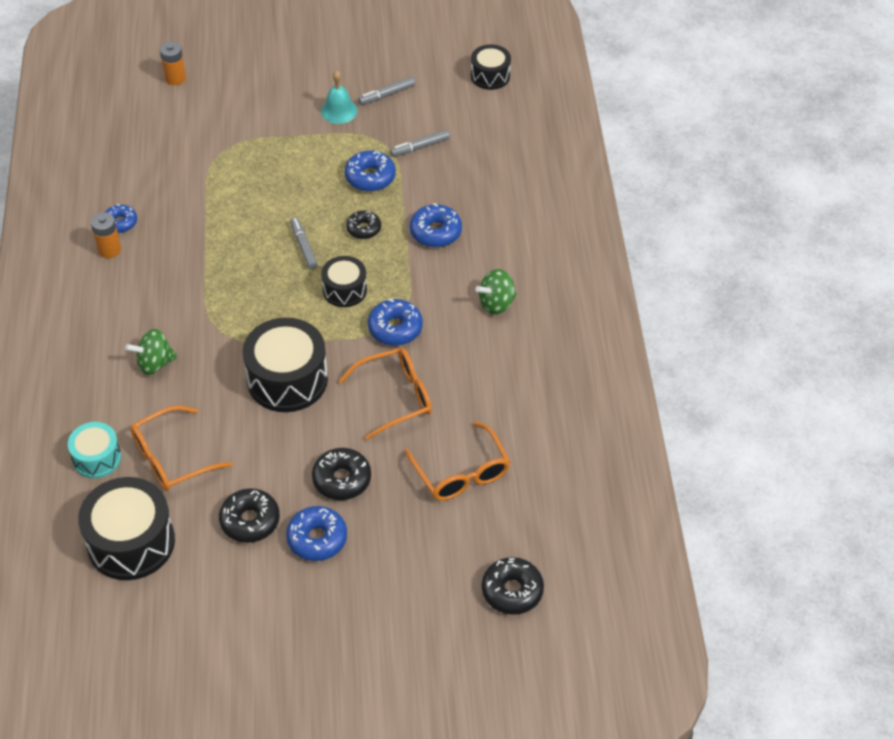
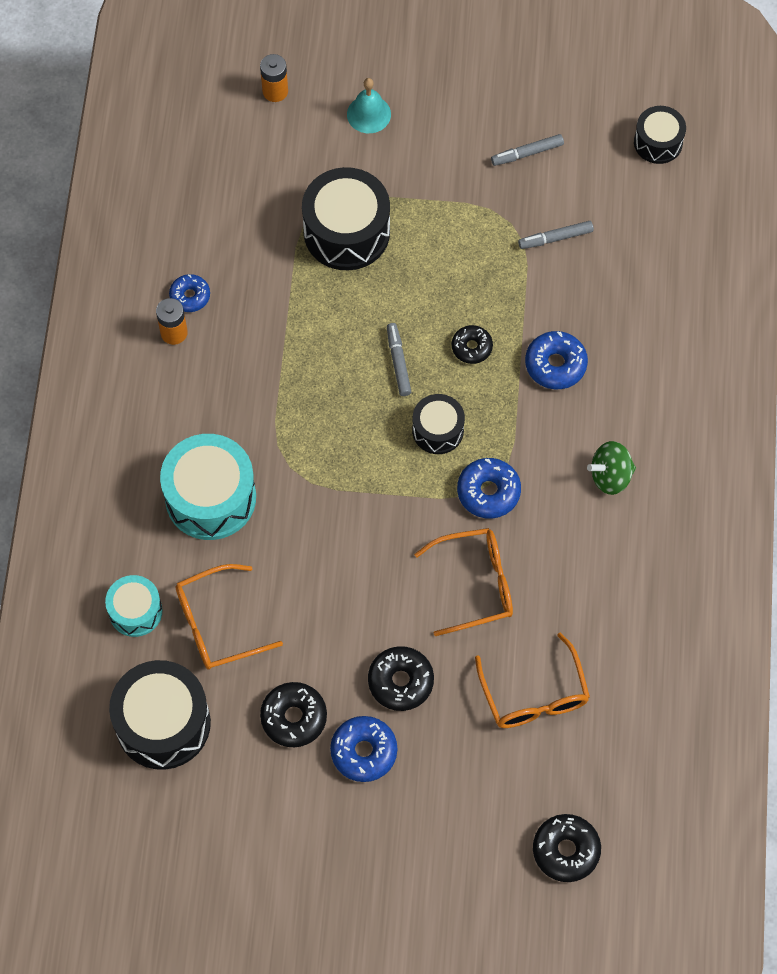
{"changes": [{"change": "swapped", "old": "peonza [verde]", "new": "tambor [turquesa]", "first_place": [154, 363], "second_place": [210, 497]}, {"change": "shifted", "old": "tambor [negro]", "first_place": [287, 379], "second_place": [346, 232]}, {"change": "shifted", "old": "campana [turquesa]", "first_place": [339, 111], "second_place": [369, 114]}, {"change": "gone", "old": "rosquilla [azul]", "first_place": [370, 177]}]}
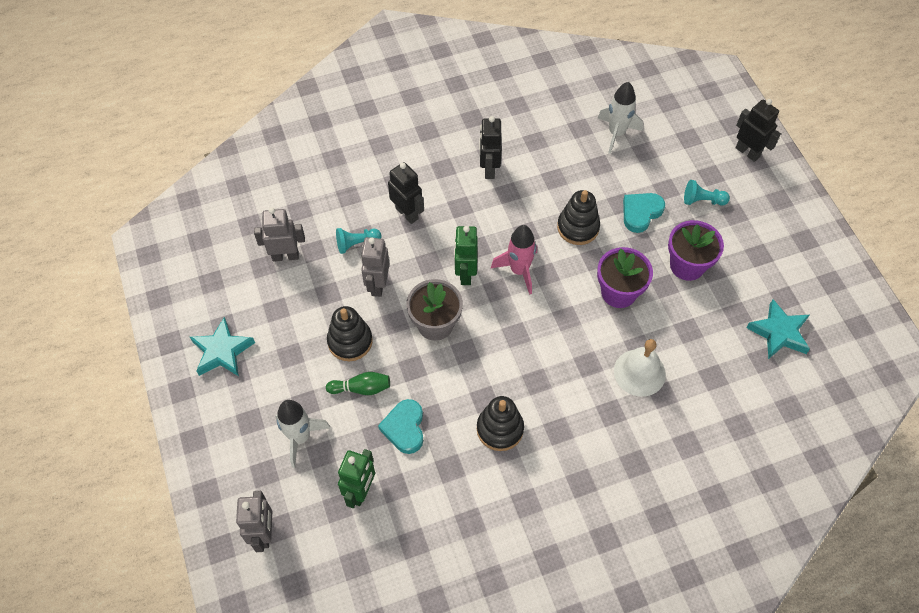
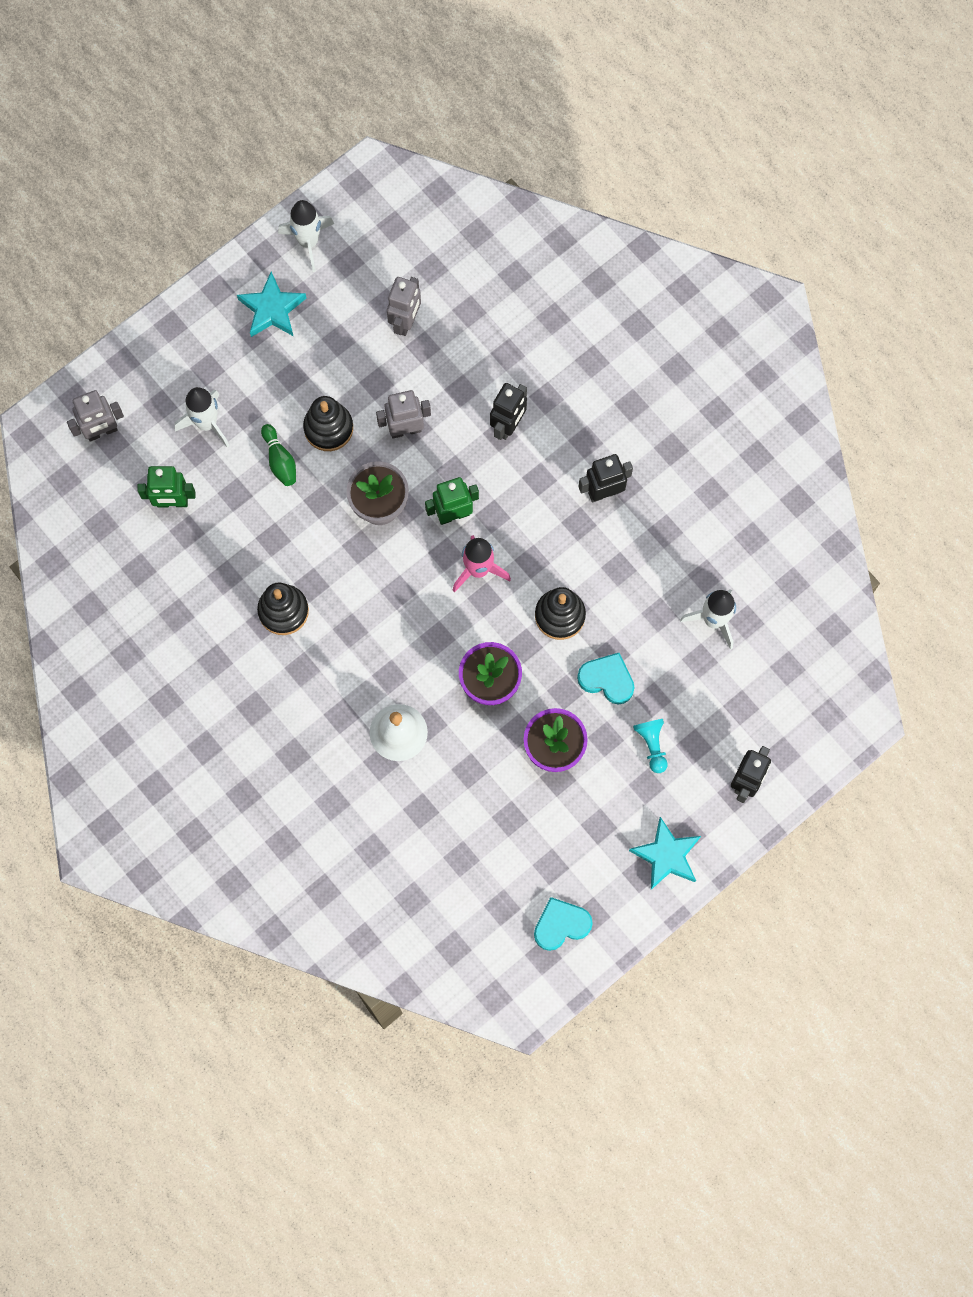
{"changes": [{"change": "rotated", "old": "robot [gris]", "first_place": [285, 256], "second_place": [405, 321], "degrees": 45}, {"change": "gone", "old": "peón [turquesa]", "first_place": [357, 244]}, {"change": "shifted", "old": "corazón [turquesa]", "first_place": [404, 428], "second_place": [561, 925]}, {"change": "shifted", "old": "estrella [turquesa]", "first_place": [779, 332], "second_place": [666, 855]}, {"change": "new", "new": "cohete [blanco]", "second_place": [308, 242]}]}
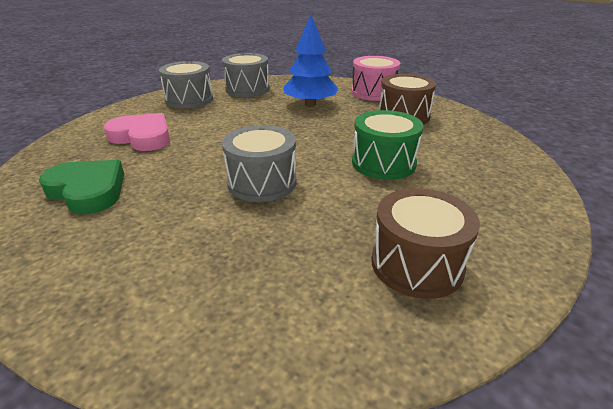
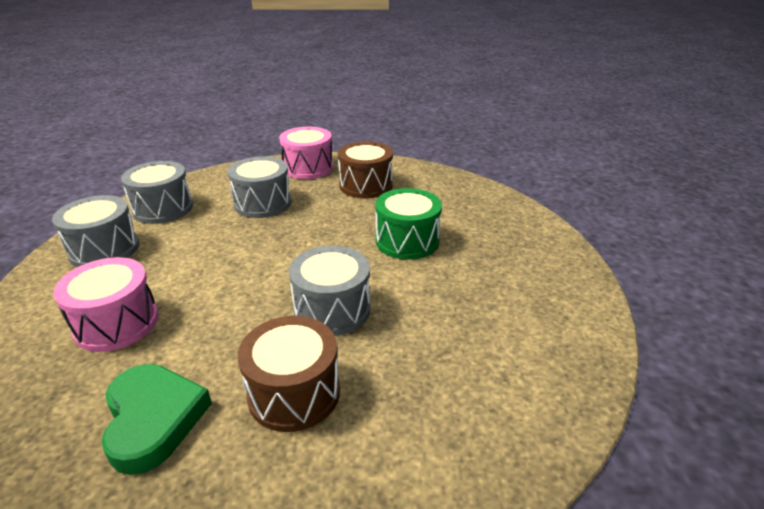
{"changes": [{"change": "rotated", "old": "corazón [verde]", "first_place": [88, 191], "second_place": [153, 419], "degrees": 75}, {"change": "swapped", "old": "corazón [rosa]", "new": "tambor [rosa]", "first_place": [142, 137], "second_place": [117, 323]}, {"change": "swapped", "old": "árbol [azul]", "new": "tambor [gris]", "first_place": [310, 104], "second_place": [263, 203]}, {"change": "shifted", "old": "tambor [marrón]", "first_place": [417, 264], "second_place": [294, 393]}]}
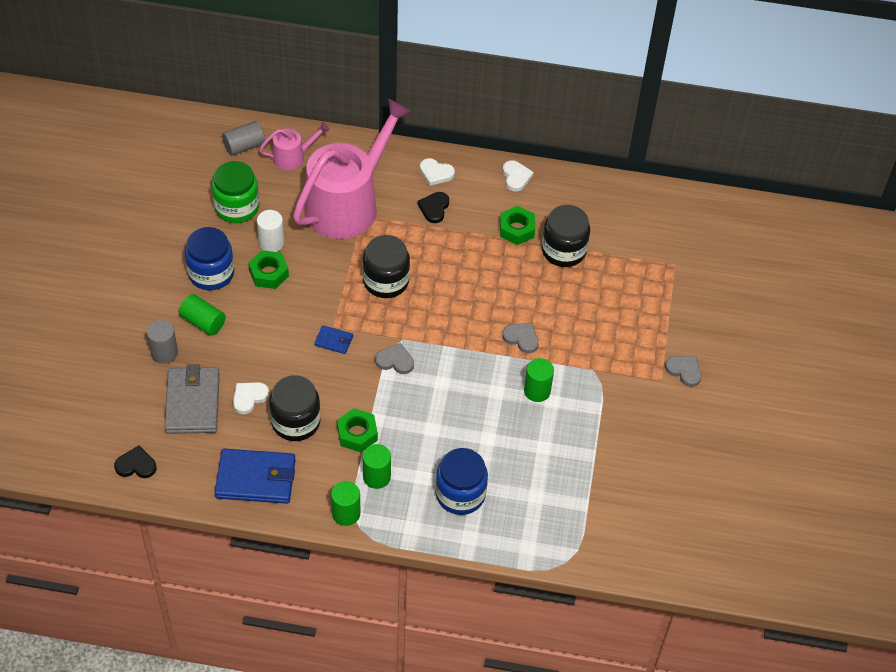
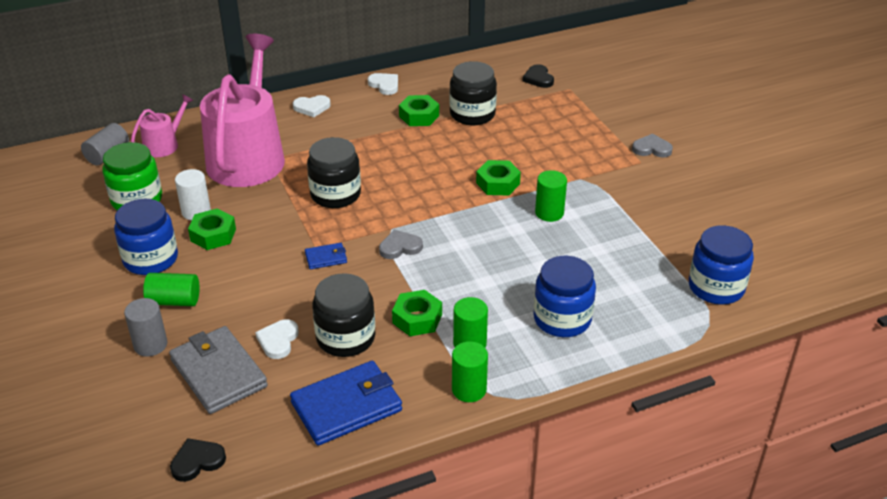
{"changes": [{"change": "shifted", "old": "corazón [negro]", "first_place": [434, 208], "second_place": [538, 78]}, {"change": "swapped", "old": "corazón [gris]", "new": "tuerca [verde]", "first_place": [521, 338], "second_place": [498, 183]}, {"change": "new", "new": "tarro [azul]", "second_place": [716, 287]}]}
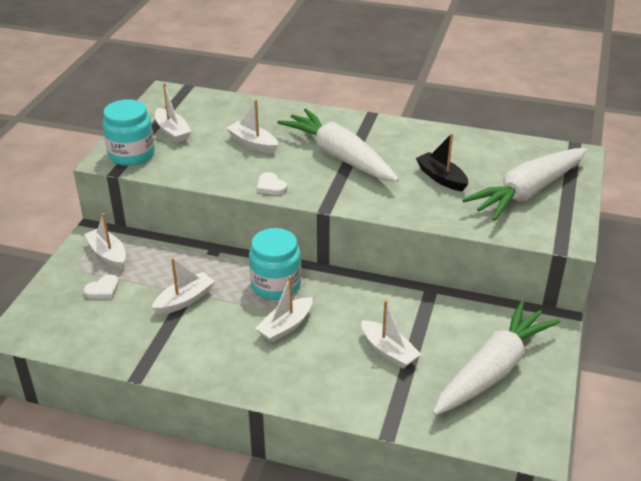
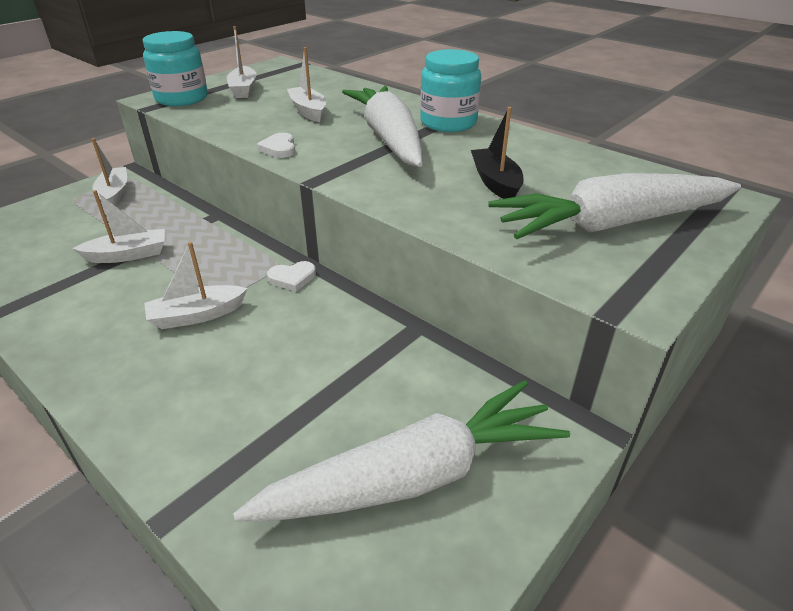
{"changes": [{"change": "shifted", "old": "corazón [blanco]", "first_place": [103, 289], "second_place": [292, 278]}, {"change": "shifted", "old": "tarro [turquesa]", "first_place": [276, 285], "second_place": [448, 123]}, {"change": "gone", "old": "barco [blanco]", "first_place": [388, 351]}]}
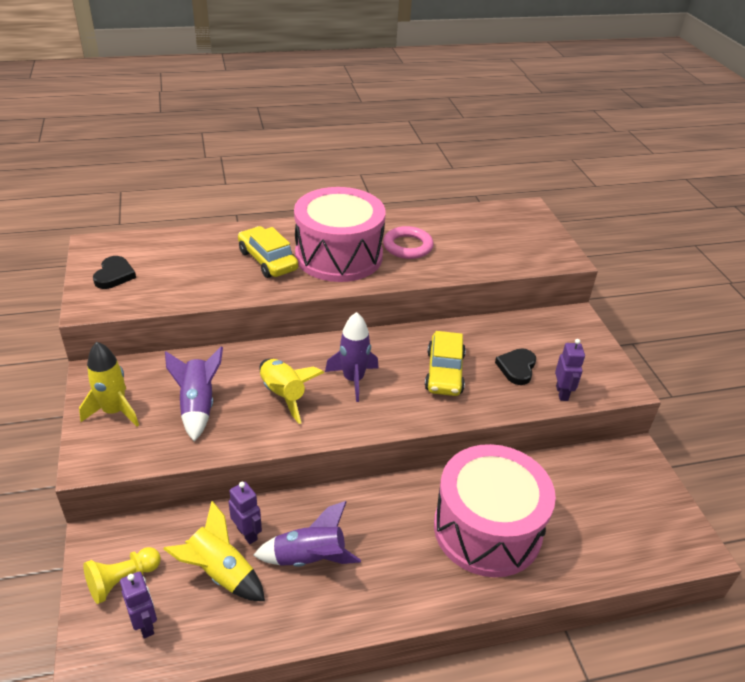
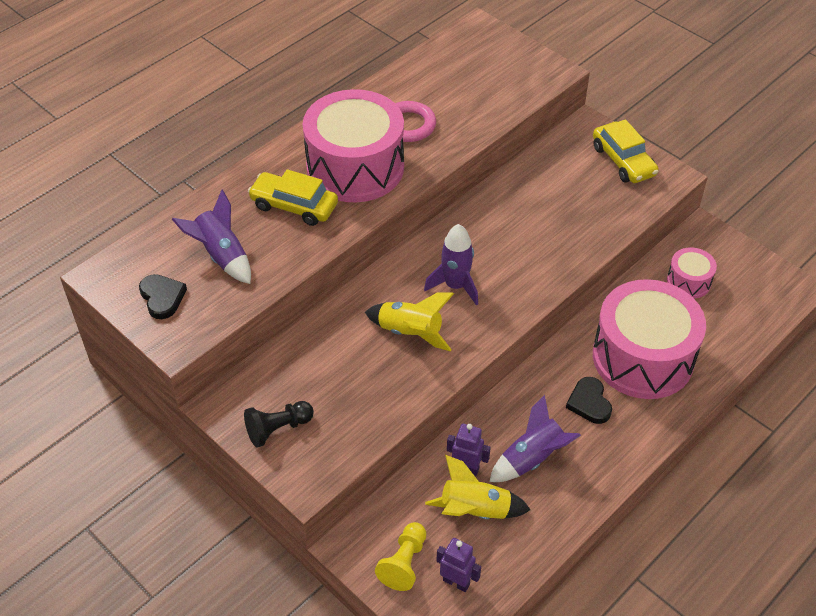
{"changes": [{"change": "swapped", "old": "cohete [amarillo]", "new": "peón [negro]", "first_place": [114, 411], "second_place": [277, 429]}, {"change": "shifted", "old": "cohete [morado]", "first_place": [198, 406], "second_place": [221, 256]}, {"change": "shifted", "old": "coche [amarillo]", "first_place": [444, 372], "second_place": [623, 161]}, {"change": "shifted", "old": "corazón [negro]", "first_place": [517, 368], "second_place": [589, 403]}, {"change": "gone", "old": "robot [morado]", "first_place": [562, 393]}, {"change": "new", "new": "tambor [rosa]", "second_place": [688, 281]}]}
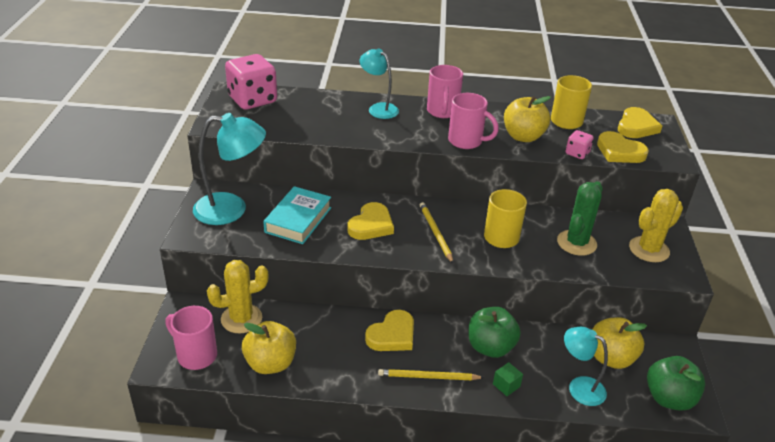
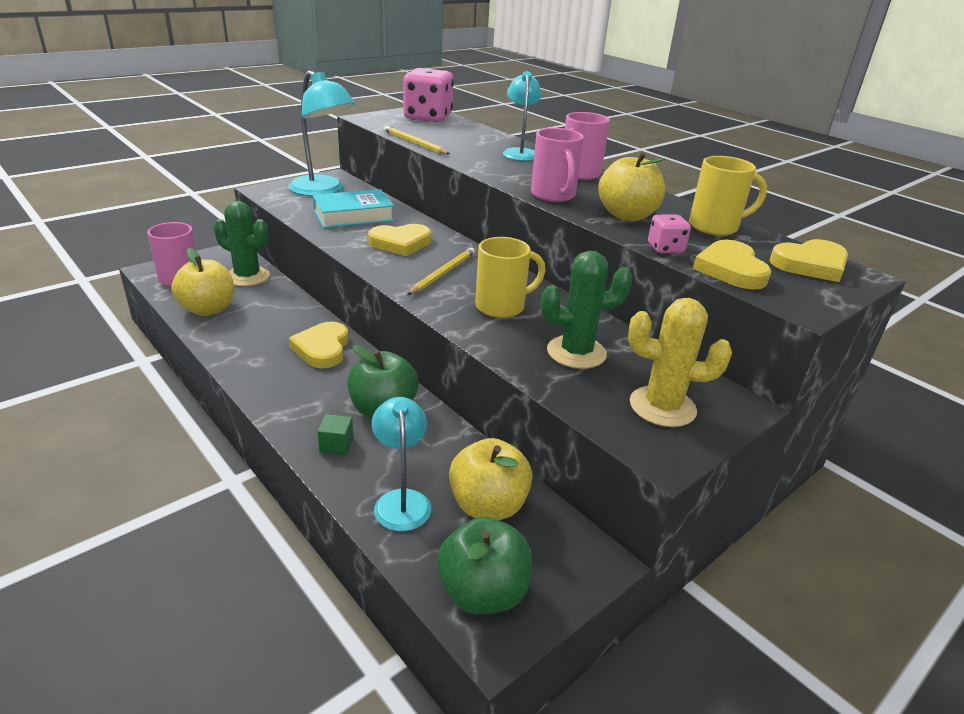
{"changes": [{"change": "repainted", "old": "cactus [amarillo]", "new": "cactus [verde]", "first_place": [241, 319], "second_place": [247, 276]}, {"change": "rotated", "old": "corazón [amarillo]", "first_place": [392, 335], "second_place": [322, 348], "degrees": 90}, {"change": "shifted", "old": "lápiz [amarillo]", "first_place": [428, 377], "second_place": [414, 143]}]}
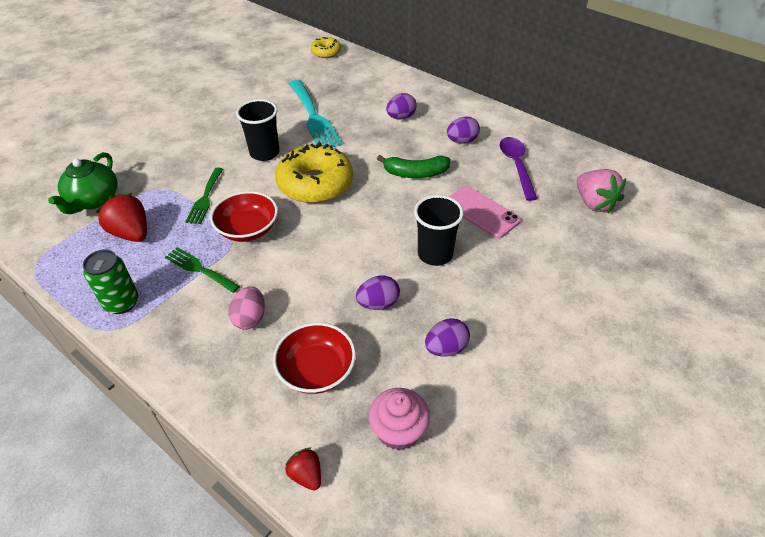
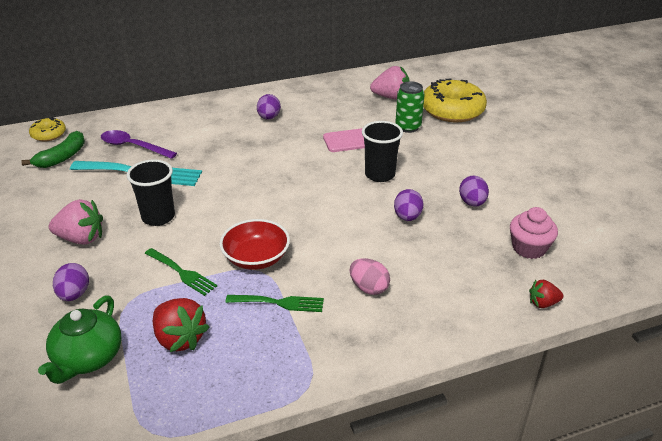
{"changes": [{"change": "rotated", "old": "tetera [verde]", "first_place": [93, 200], "second_place": [88, 358], "degrees": 60}, {"change": "shifted", "old": "lata [verde]", "first_place": [122, 303], "second_place": [408, 127]}, {"change": "rotated", "old": "fresa [rojo]", "first_place": [131, 233], "second_place": [180, 338], "degrees": -120}, {"change": "rotated", "old": "tenedor [verde]", "first_place": [199, 269], "second_place": [280, 303], "degrees": -150}, {"change": "gone", "old": "cuenco [rojo]", "first_place": [316, 370]}, {"change": "shifted", "old": "rosquilla [amarillo]", "first_place": [315, 183], "second_place": [452, 110]}, {"change": "shifted", "old": "plátano [verde]", "first_place": [415, 173], "second_place": [62, 157]}, {"change": "shifted", "old": "huevo [morado]", "first_place": [401, 117], "second_place": [74, 294]}, {"change": "shifted", "old": "cuchara [morado]", "first_place": [516, 166], "second_place": [133, 146]}, {"change": "new", "new": "fresa [rosa]", "second_place": [81, 238]}]}
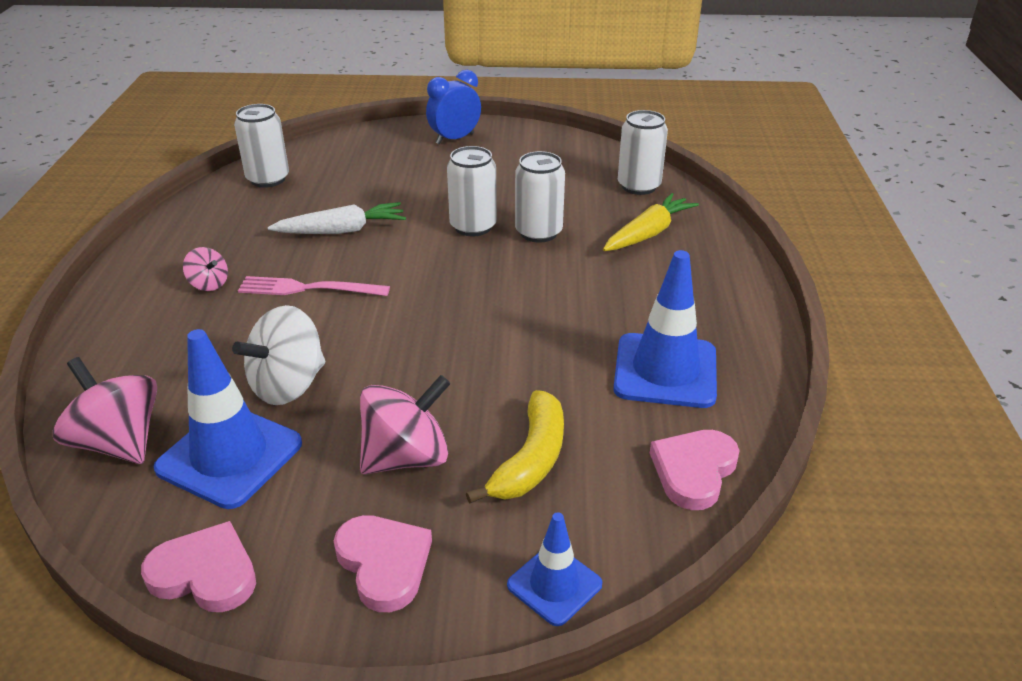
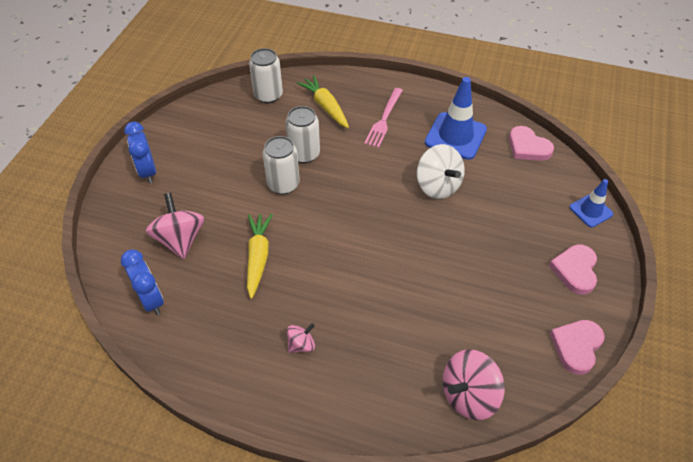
{"changes": [{"change": "gone", "old": "cono de tráfico [azul]", "first_place": [229, 456]}, {"change": "shifted", "old": "peonza [blanco]", "first_place": [288, 385], "second_place": [438, 186]}, {"change": "swapped", "old": "lata [blanco]", "new": "despertador [azul]", "first_place": [268, 179], "second_place": [151, 300]}, {"change": "shifted", "old": "tenedor [rosa]", "first_place": [308, 288], "second_place": [384, 119]}, {"change": "repainted", "old": "zanahoria [blanco]", "new": "zanahoria [amarillo]", "first_place": [342, 230], "second_place": [258, 257]}, {"change": "rotated", "old": "corazón [rosa]", "first_place": [384, 564], "second_place": [575, 270], "degrees": -60}, {"change": "shifted", "old": "peonza [rosa]", "first_place": [406, 457], "second_place": [180, 239]}, {"change": "gone", "old": "plátano [amarillo]", "first_place": [530, 459]}]}
